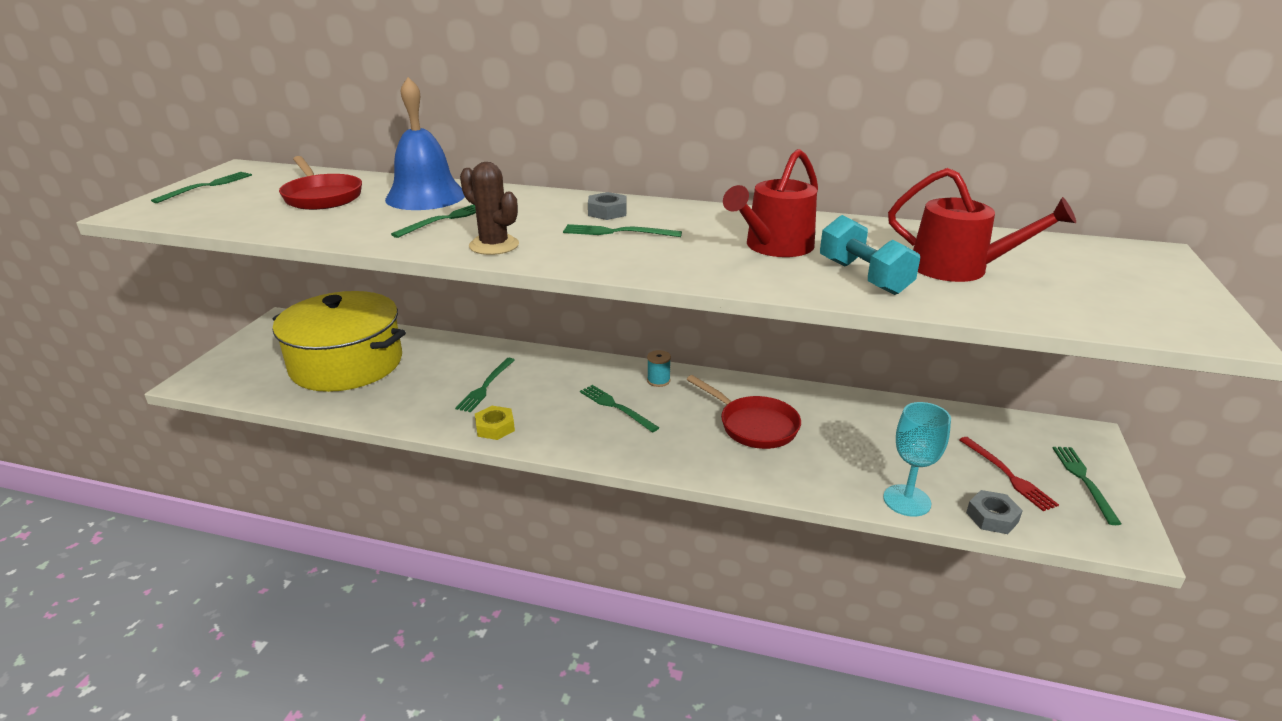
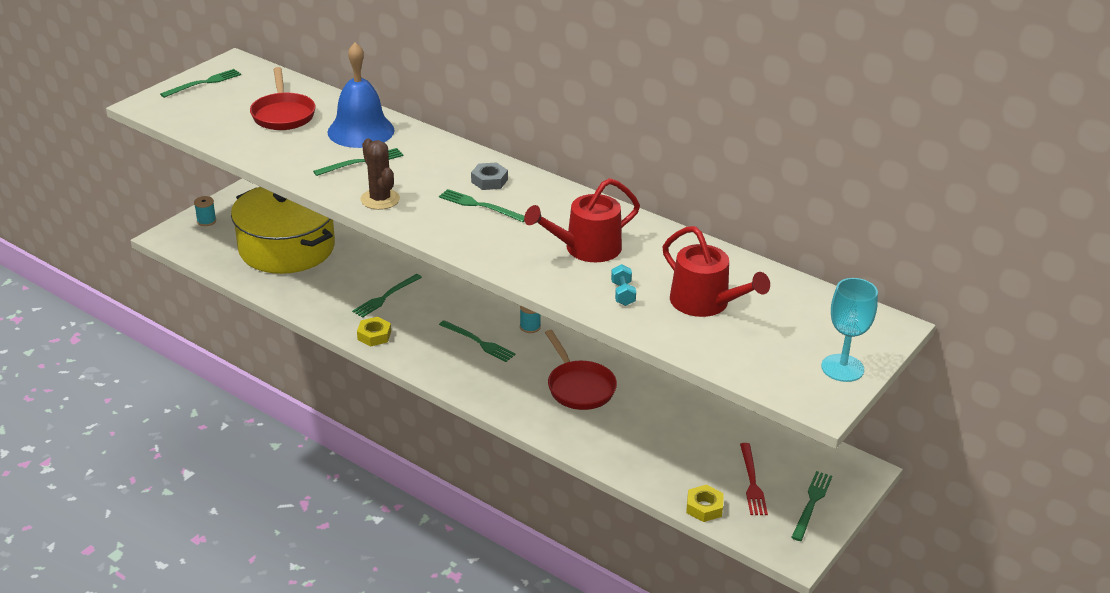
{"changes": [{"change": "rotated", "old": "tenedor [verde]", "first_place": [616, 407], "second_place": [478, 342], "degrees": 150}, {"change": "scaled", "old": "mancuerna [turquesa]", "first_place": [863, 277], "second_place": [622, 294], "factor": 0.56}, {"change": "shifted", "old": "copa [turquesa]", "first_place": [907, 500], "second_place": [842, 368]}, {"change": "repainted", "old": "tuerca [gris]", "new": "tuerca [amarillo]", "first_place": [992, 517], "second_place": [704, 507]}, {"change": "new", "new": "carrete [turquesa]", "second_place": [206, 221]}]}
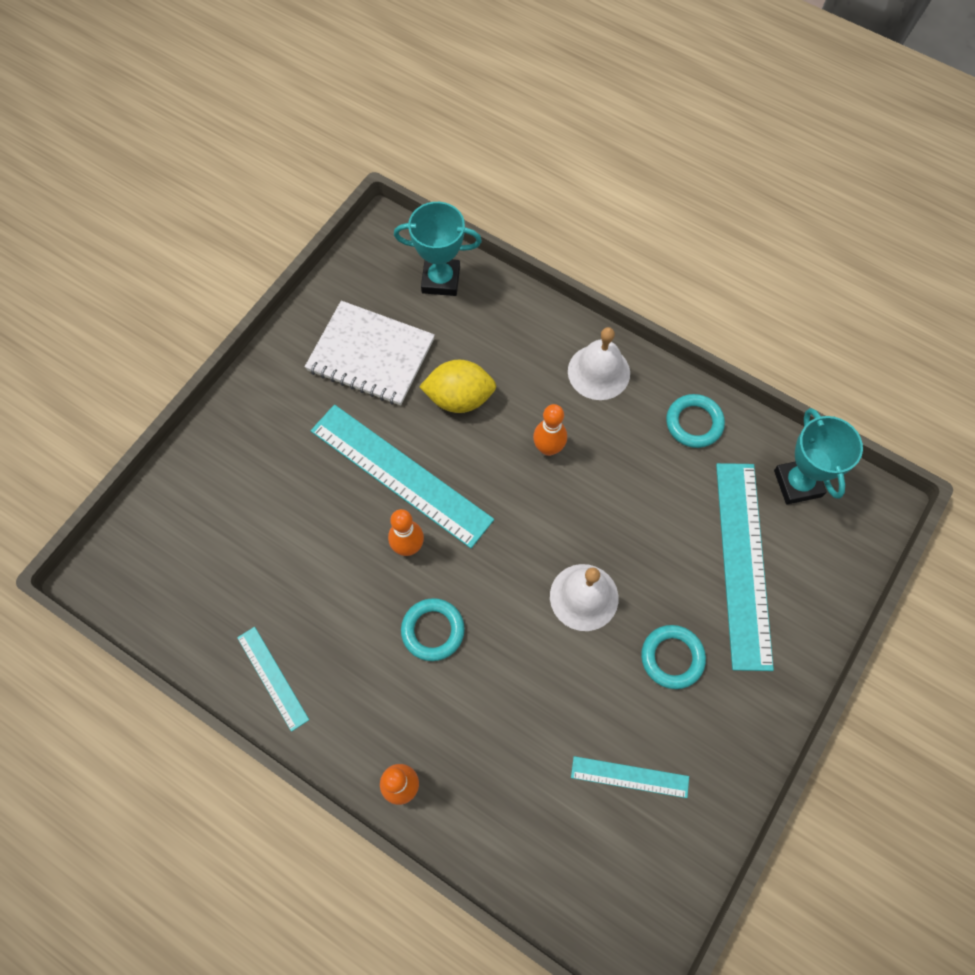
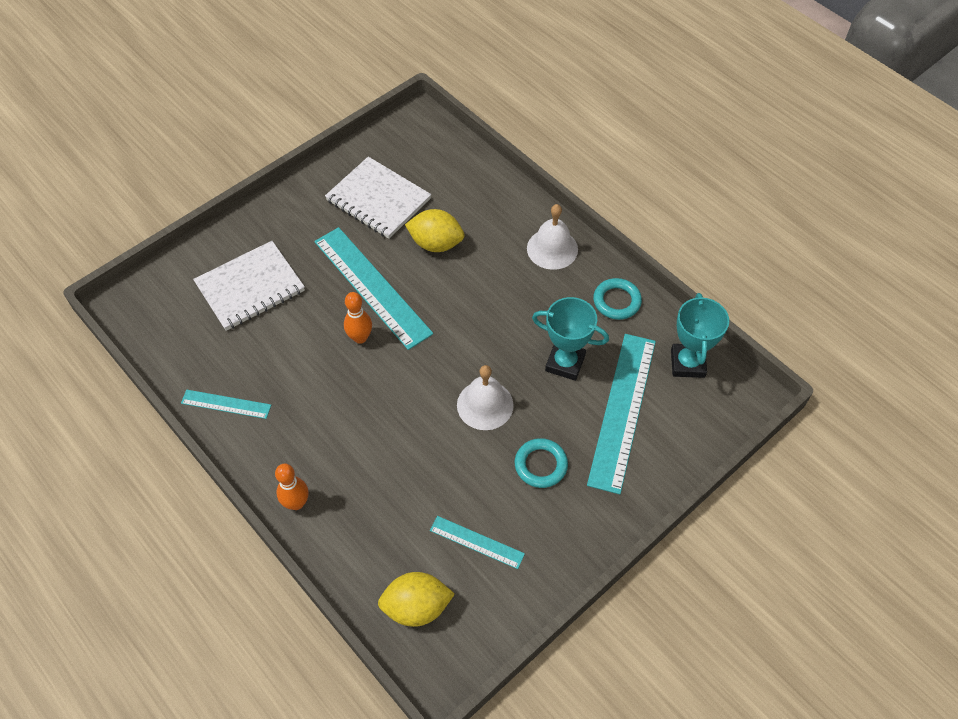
{"changes": [{"change": "rotated", "old": "regla [turquesa]", "first_place": [273, 678], "second_place": [226, 404], "degrees": -60}, {"change": "shifted", "old": "trofeo [turquesa]", "first_place": [441, 280], "second_place": [565, 363]}, {"change": "gone", "old": "anillo [turquesa]", "first_place": [433, 630]}, {"change": "gone", "old": "bolo [naranja]", "first_place": [548, 448]}, {"change": "new", "new": "cuaderno [blanco]", "second_place": [250, 287]}, {"change": "new", "new": "limón [amarillo]", "second_place": [416, 607]}]}
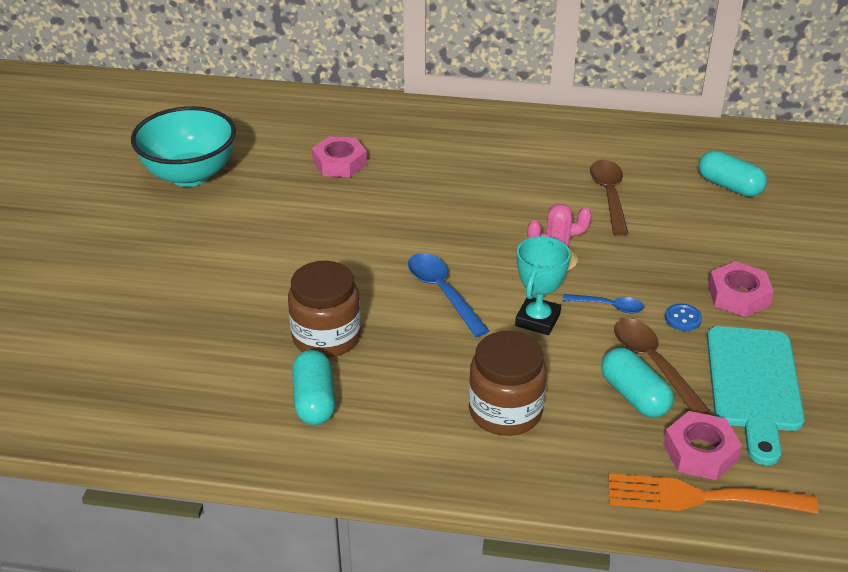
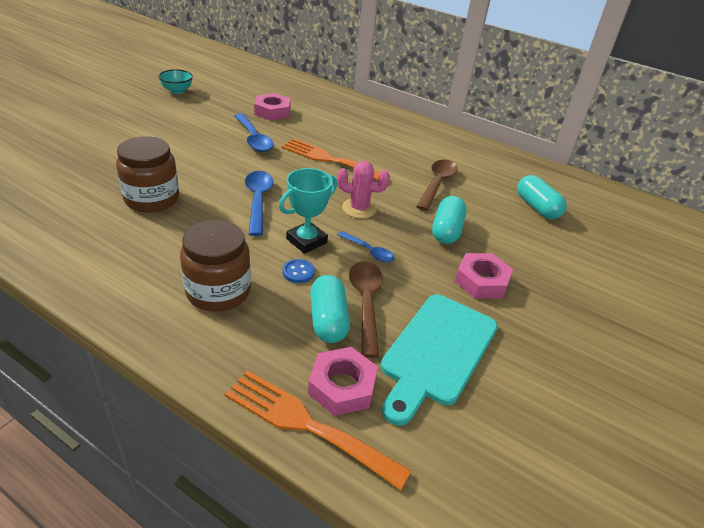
{"changes": [{"change": "scaled", "old": "cuenco [turquesa]", "first_place": [190, 175], "second_place": [177, 91], "factor": 0.47}, {"change": "shifted", "old": "cápsula [turquesa]", "first_place": [314, 400], "second_place": [446, 230]}, {"change": "shifted", "old": "botón [azul]", "first_place": [683, 318], "second_place": [298, 272]}, {"change": "new", "new": "cuchara [azul]", "second_place": [253, 139]}, {"change": "new", "new": "tenedor [naranja]", "second_place": [329, 159]}]}
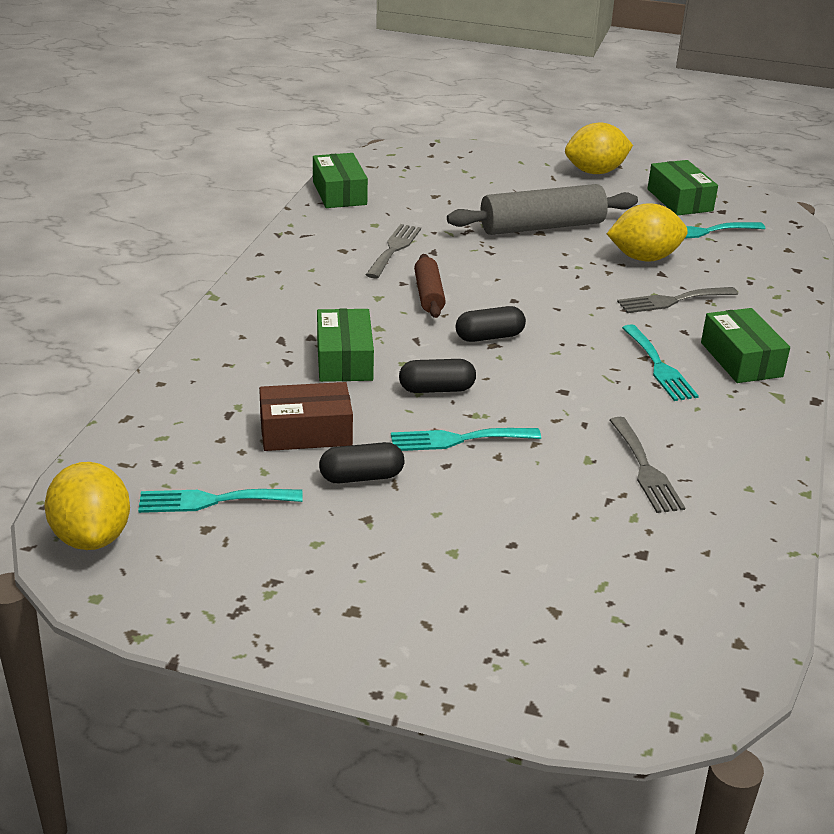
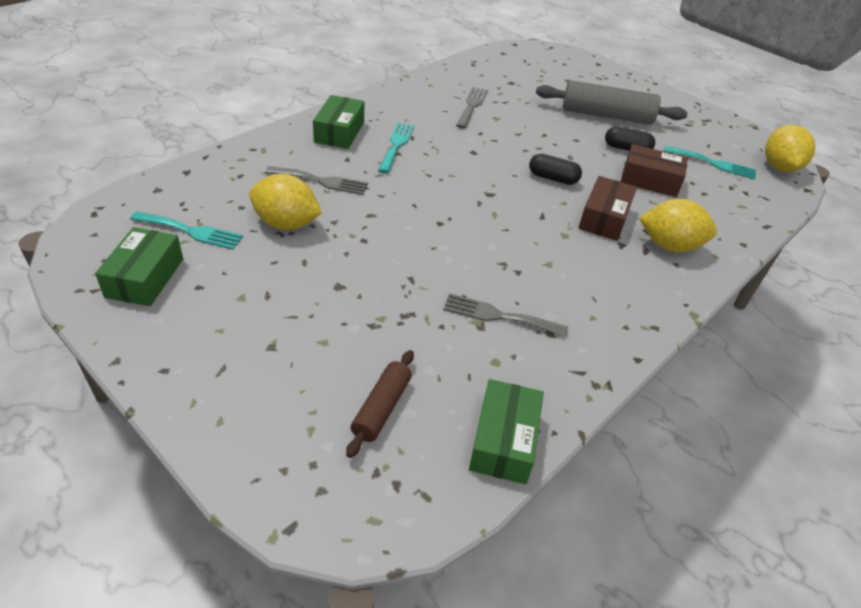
{"changes": [{"change": "repainted", "old": "caja [verde]", "new": "caja [marrón]", "first_place": [344, 359], "second_place": [604, 218]}, {"change": "rotated", "old": "tenedor [gris]", "first_place": [394, 249], "second_place": [498, 316], "degrees": 60}, {"change": "gone", "old": "tenedor [turquesa]", "first_place": [458, 439]}, {"change": "shifted", "old": "rodillo [marrón]", "first_place": [429, 295], "second_place": [381, 408]}, {"change": "shifted", "old": "rodillo [gris]", "first_place": [542, 227], "second_place": [606, 115]}, {"change": "gone", "old": "cápsula [negro]", "first_place": [489, 337]}, {"change": "shifted", "old": "limón [amarillo]", "first_place": [595, 172], "second_place": [669, 245]}]}
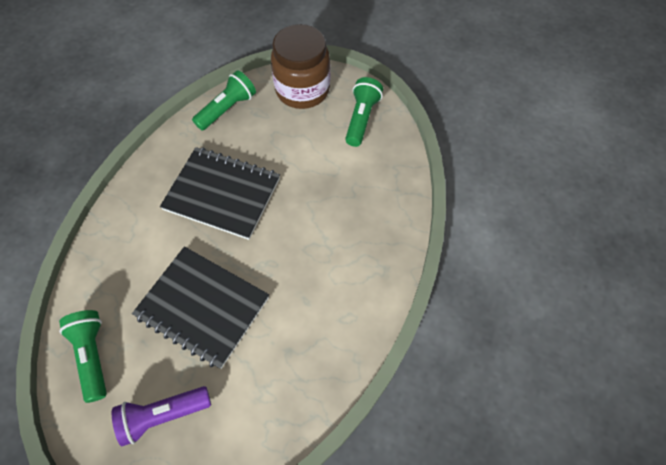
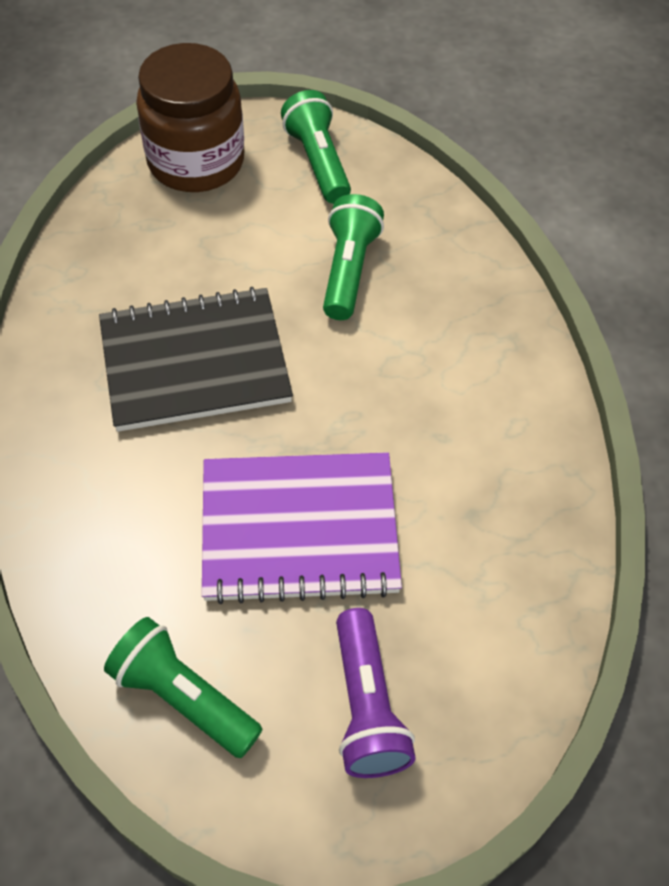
{"changes": [{"change": "rotated", "old": "lámpara de mano [morado]", "first_place": [163, 415], "second_place": [366, 706], "degrees": -45}, {"change": "repainted", "old": "cuaderno [negro]", "new": "cuaderno [morado]", "first_place": [203, 307], "second_place": [299, 529]}, {"change": "shifted", "old": "lámpara de mano [verde]", "first_place": [227, 109], "second_place": [348, 270]}]}
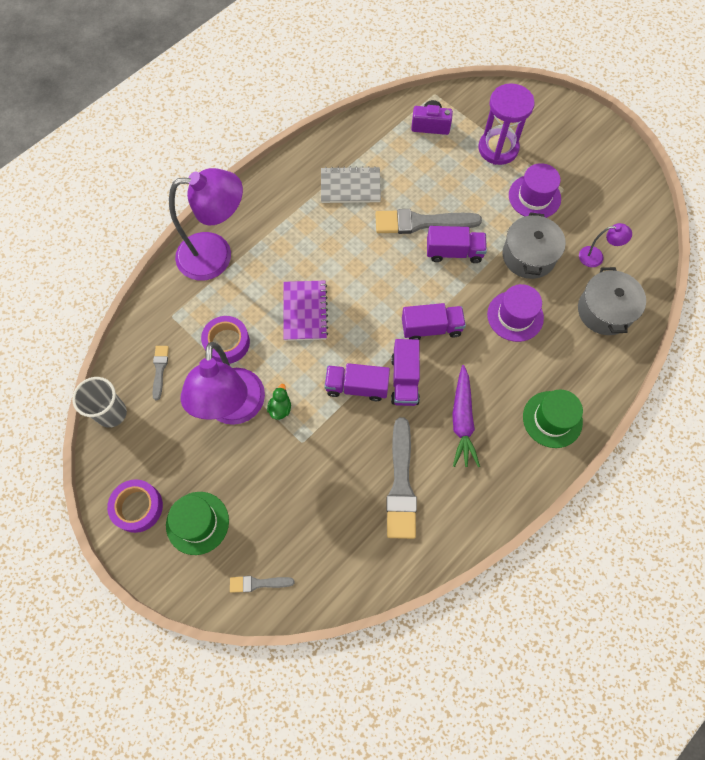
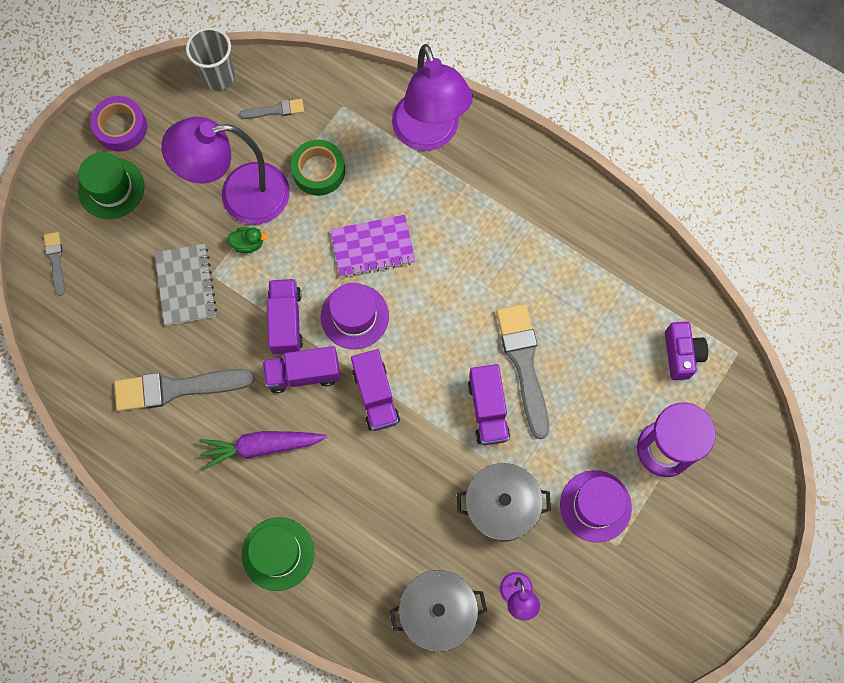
{"changes": [{"change": "repainted", "old": "cinta adhesiva [morado]", "new": "cinta adhesiva [verde]", "first_place": [227, 343], "second_place": [319, 171]}, {"change": "shifted", "old": "cuaderno [gris]", "first_place": [350, 186], "second_place": [186, 285]}, {"change": "shifted", "old": "sombrero [morado]", "first_place": [515, 316], "second_place": [354, 316]}]}
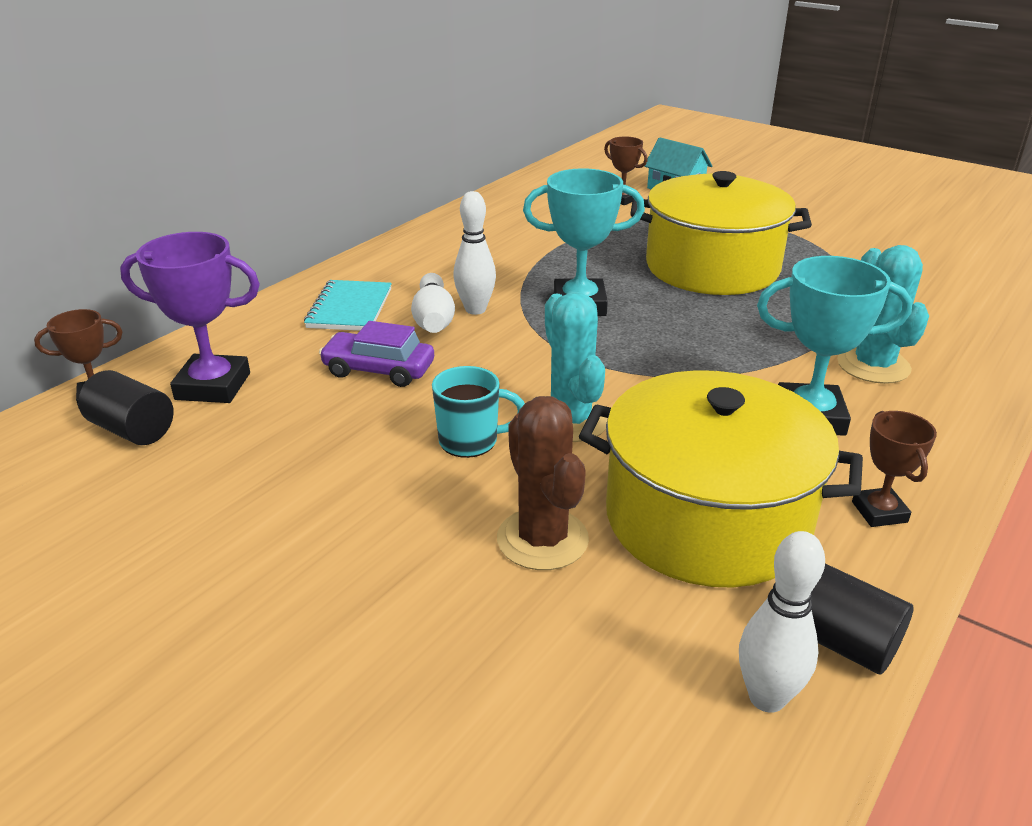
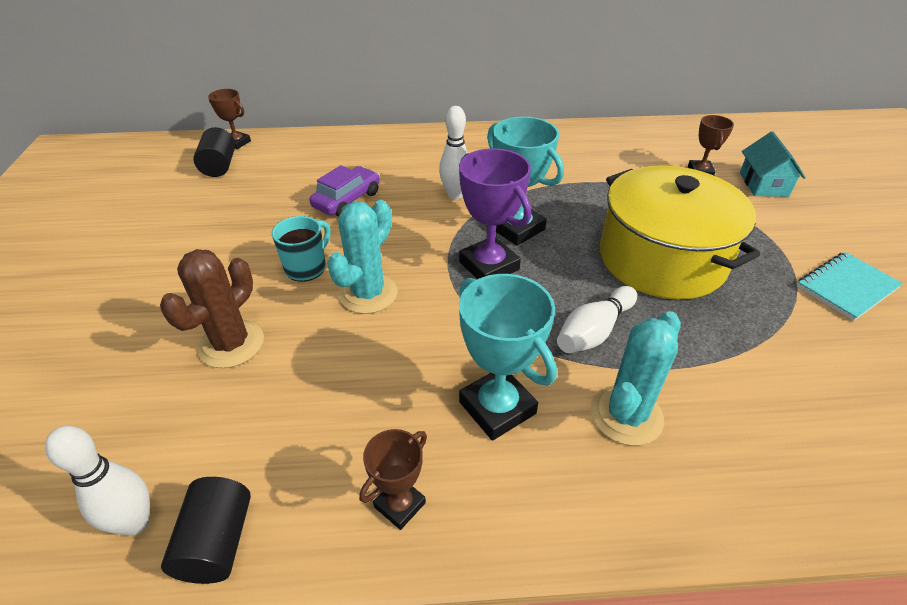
{"changes": [{"change": "shifted", "old": "trofeo [morado]", "first_place": [213, 386], "second_place": [489, 266]}, {"change": "shifted", "old": "cuaderno [turquesa]", "first_place": [350, 308], "second_place": [846, 287]}, {"change": "rotated", "old": "coche [morado]", "first_place": [378, 370], "second_place": [347, 200], "degrees": 60}, {"change": "shifted", "old": "bolo [blanco]", "first_place": [433, 319], "second_place": [594, 331]}, {"change": "rotated", "old": "taza [turquesa]", "first_place": [470, 441], "second_place": [307, 267], "degrees": -105}, {"change": "gone", "old": "olla [amarillo]", "first_place": [707, 519]}]}
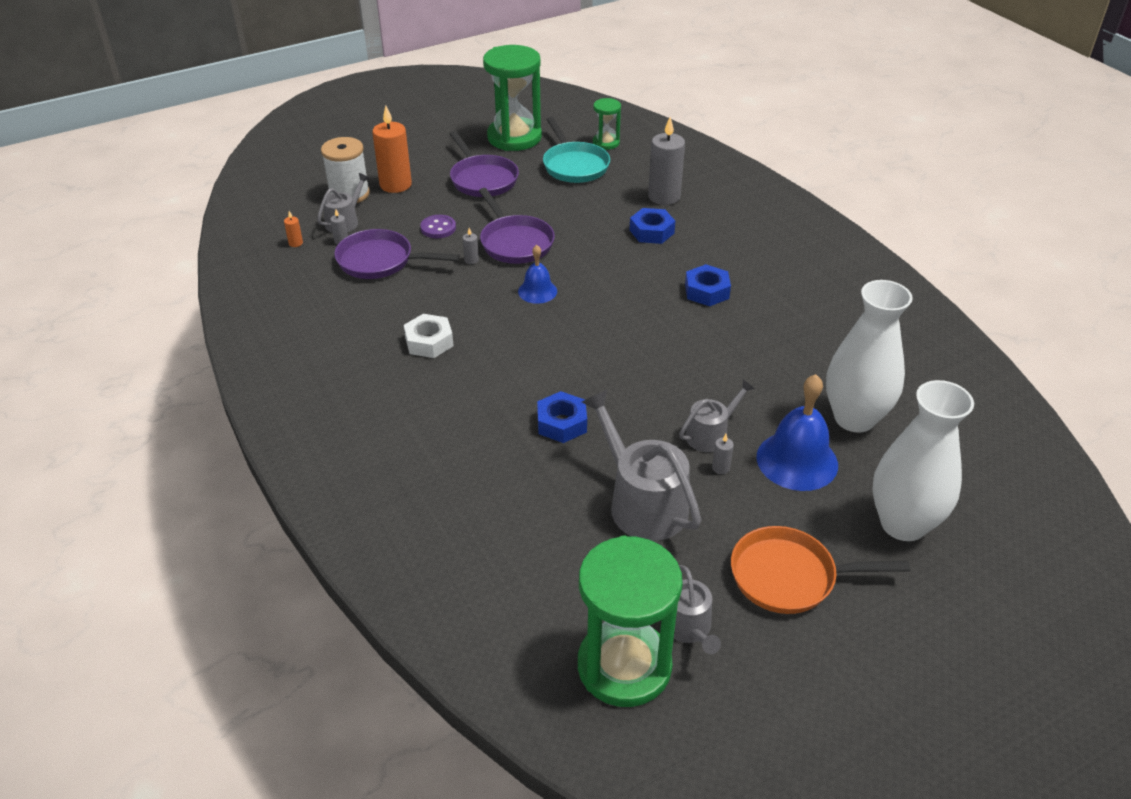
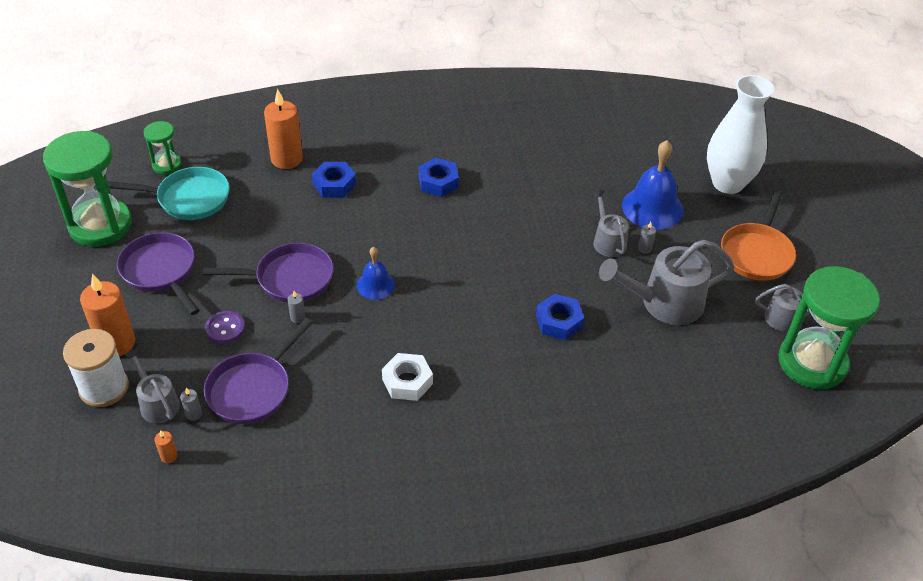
{"changes": [{"change": "rotated", "old": "sartén [morado]", "first_place": [482, 179], "second_place": [161, 271], "degrees": -120}, {"change": "repainted", "old": "vela [gris]", "new": "vela [naranja]", "first_place": [664, 197], "second_place": [286, 159]}, {"change": "gone", "old": "florero [blanco]", "first_place": [854, 418]}]}
